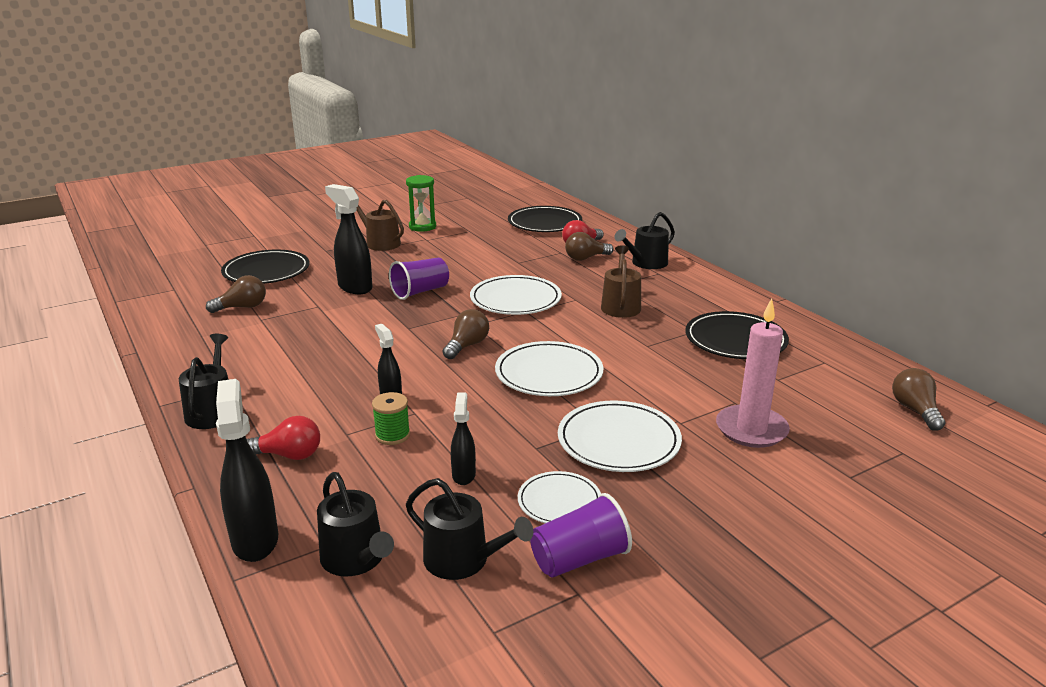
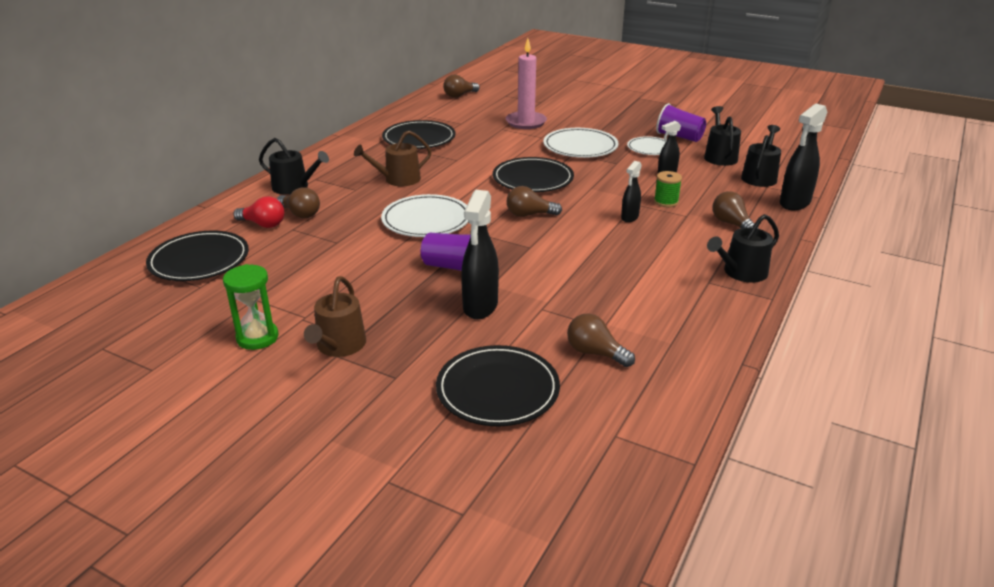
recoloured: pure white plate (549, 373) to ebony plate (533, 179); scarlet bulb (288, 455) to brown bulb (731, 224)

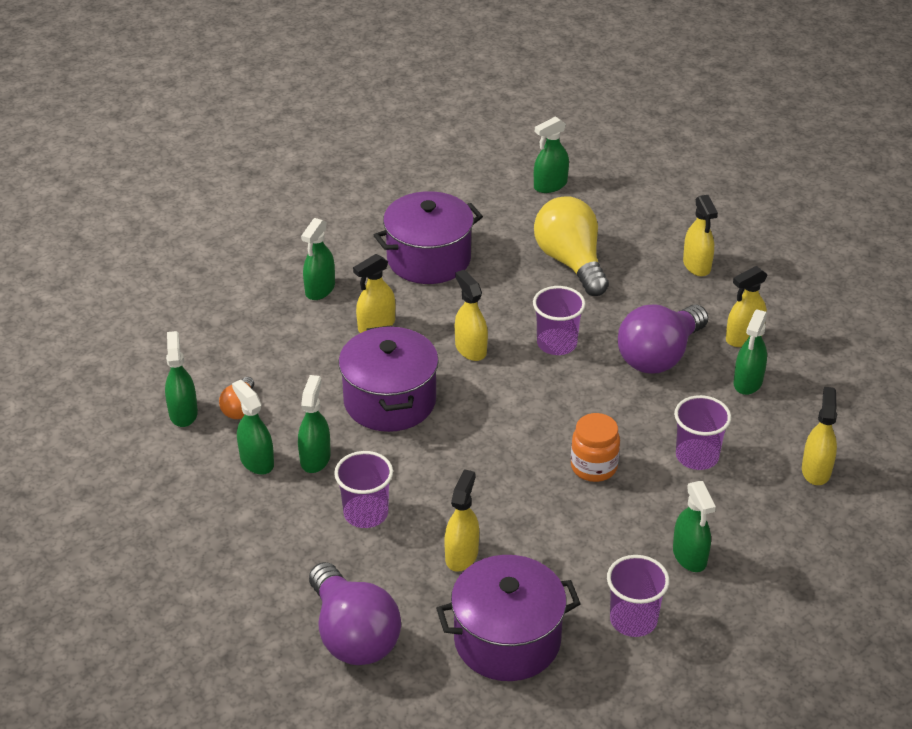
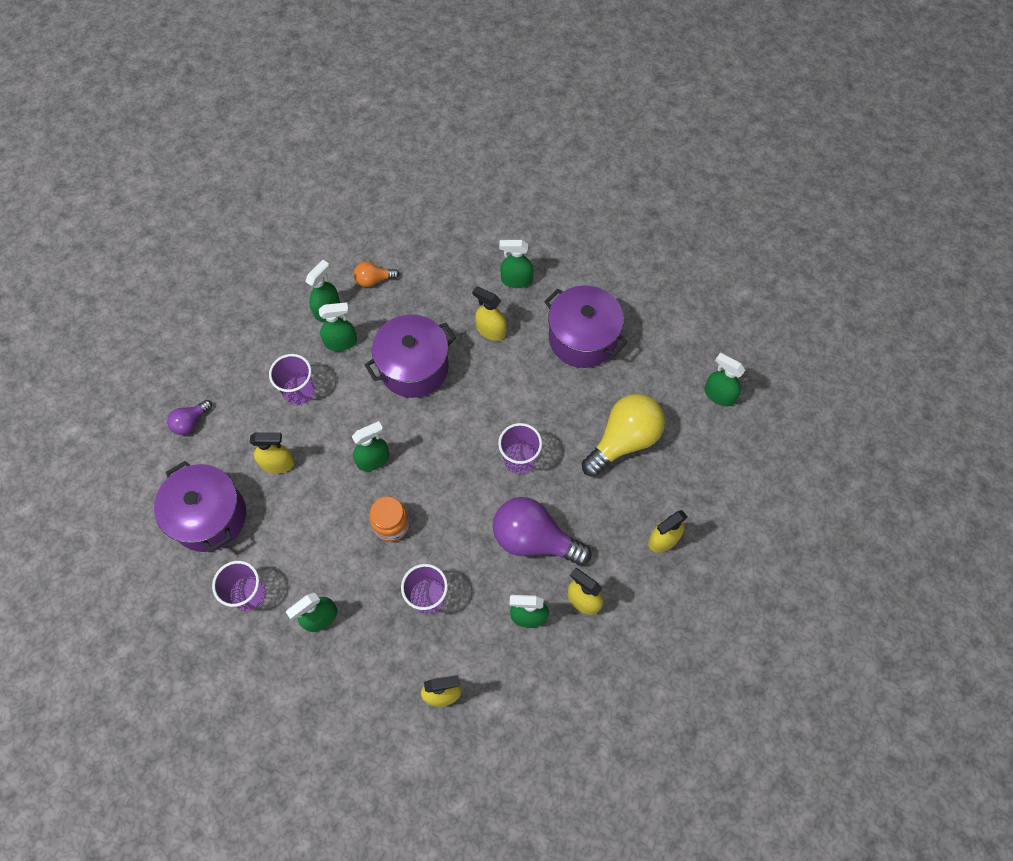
removed: bright yellow spray cleaner (470, 349)
moved: green spray cleaner (183, 413) to (373, 459)
resized: purple bulb (353, 635) = (191, 422) x0.50

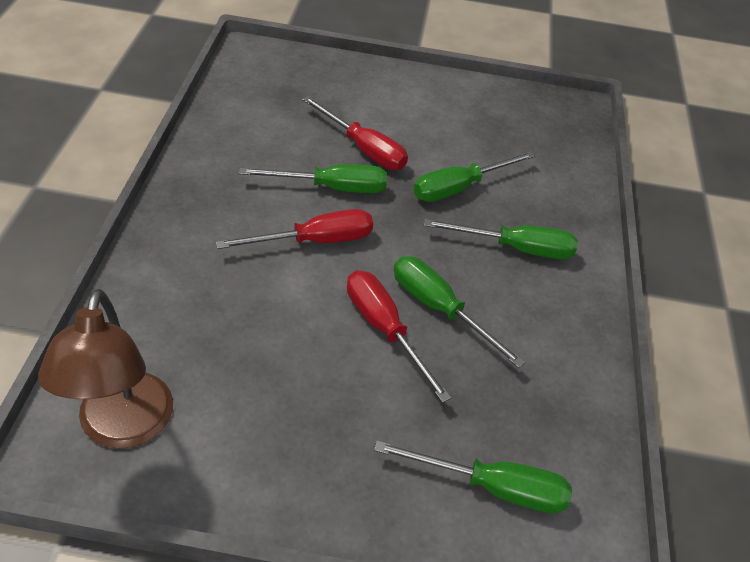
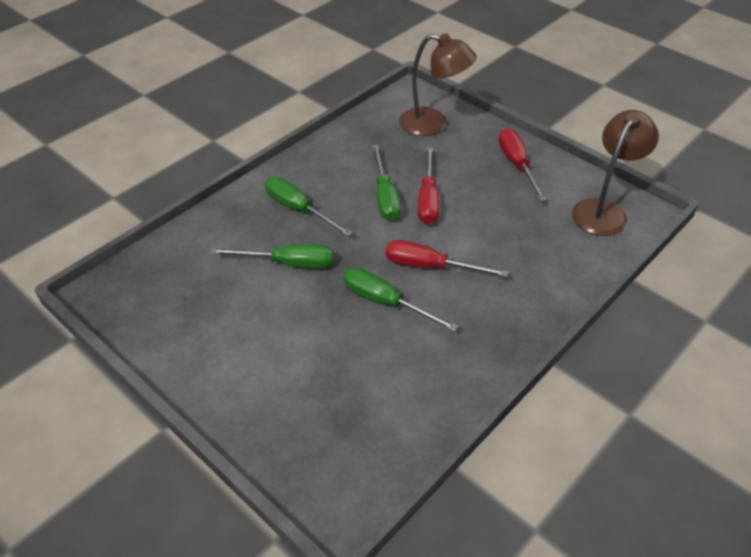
moved: scarlet hand screwdriver (363, 149) to (517, 165)
replaced: green hand screwdriver (492, 487) to brown desk lamp (433, 124)

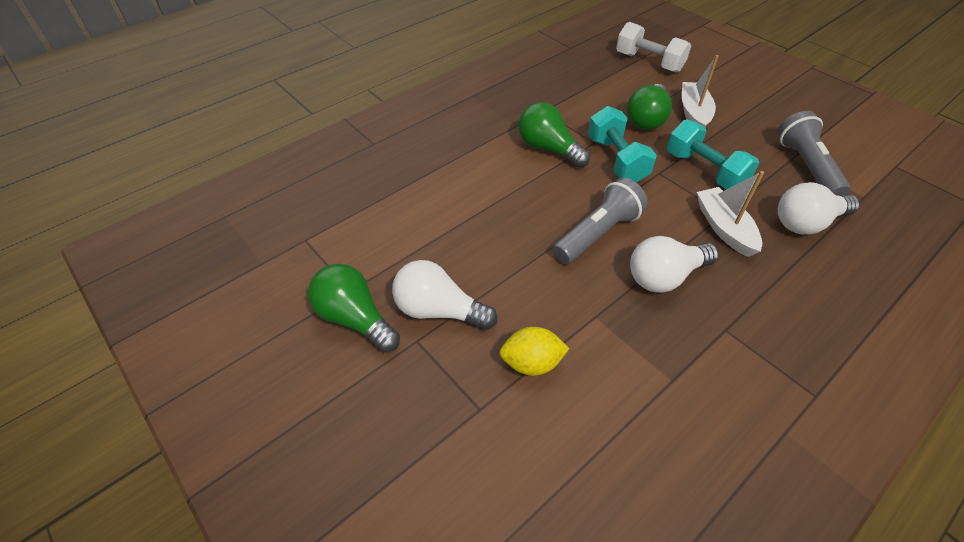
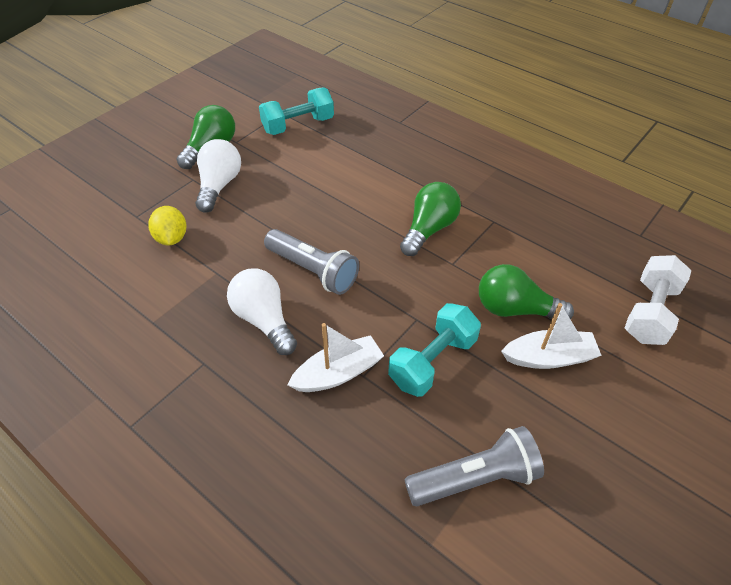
removed: pure white bulb (806, 223)
moved: turquoise hand weight (616, 160) to (298, 125)

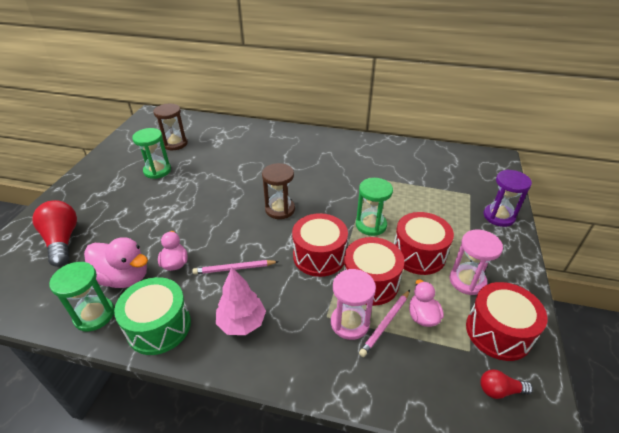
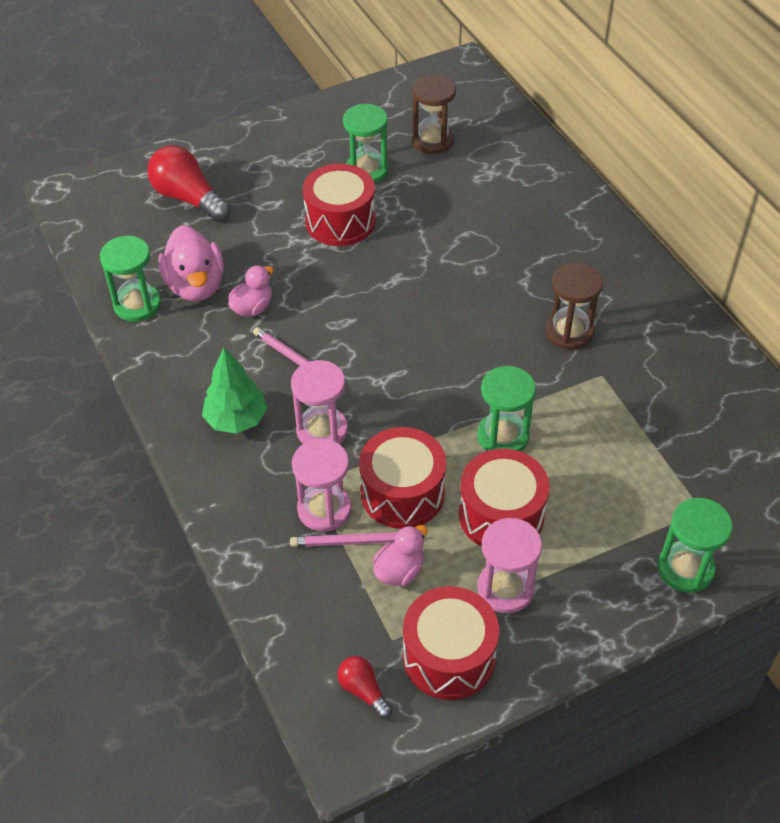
removed: green snare drum (159, 326)
added: rose-pink hourglass (322, 430)
moved: scarlet snare drum (319, 256) to (340, 221); brown hourglass (280, 209) to (569, 332)
recoloured: rose-pink toy tree (242, 322) to green toy tree (236, 419); purple hourglass (499, 216) to green hourglass (685, 568)
turned: scarlet bulb (62, 241) = (188, 198) 75 degrees counterclockwise

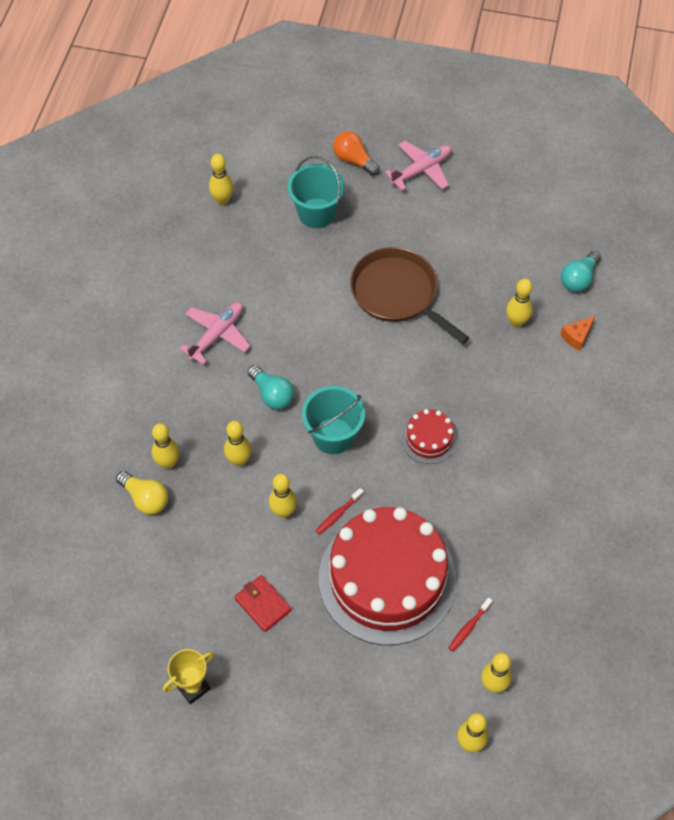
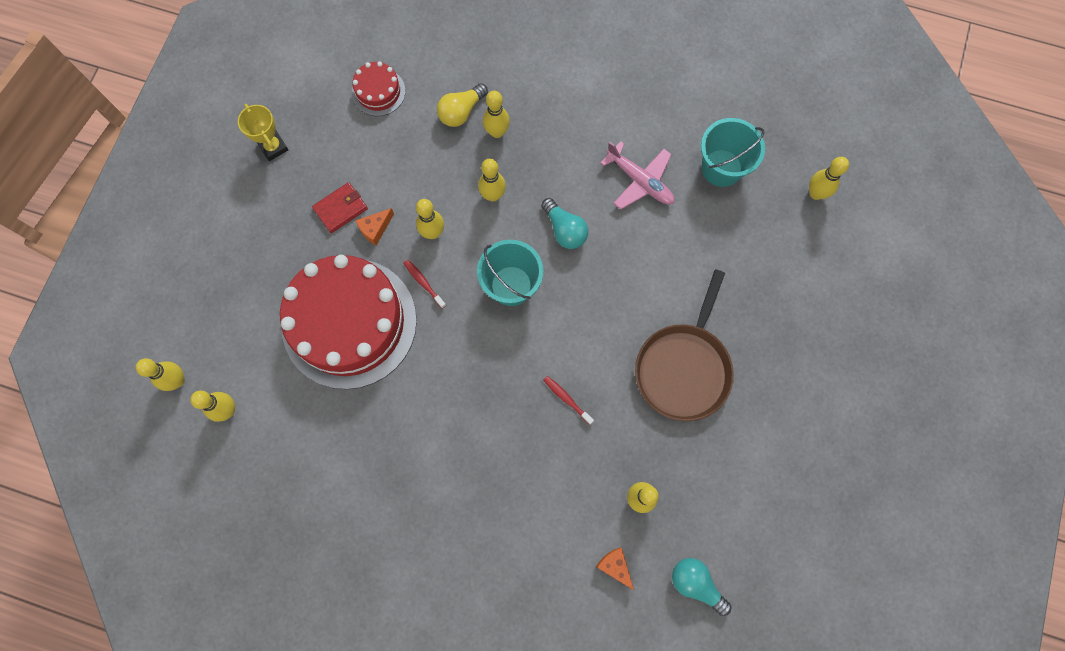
removed: bright orange bulb (354, 160); rose-pink plane (421, 170)
added: bright orange piece of cheese (375, 229)
moved: scarlet cake (429, 439) to (378, 92); scarlet tooth brush (469, 627) to (566, 399); turquoise sand bucket (316, 213) to (721, 168)
turned: turquoise bulb (272, 394) = (564, 230) 90 degrees counterclockwise; brown frying pan (397, 293) = (683, 368) 150 degrees clockwise

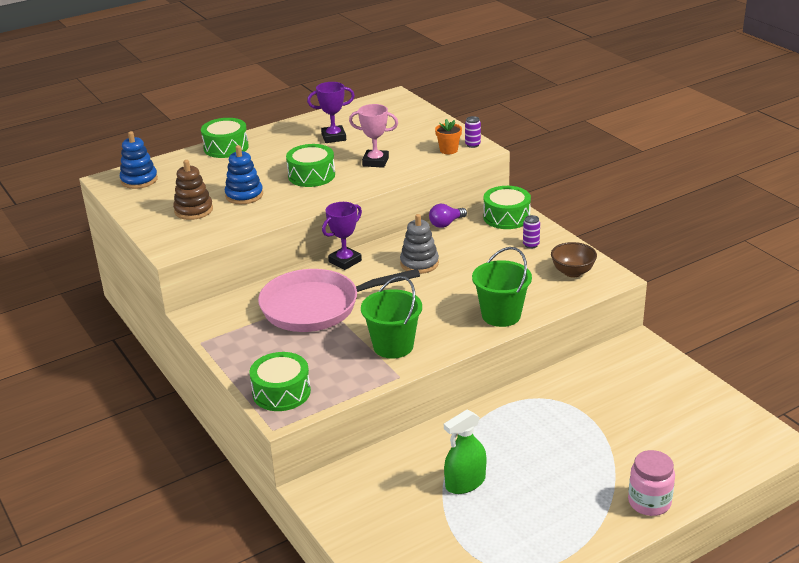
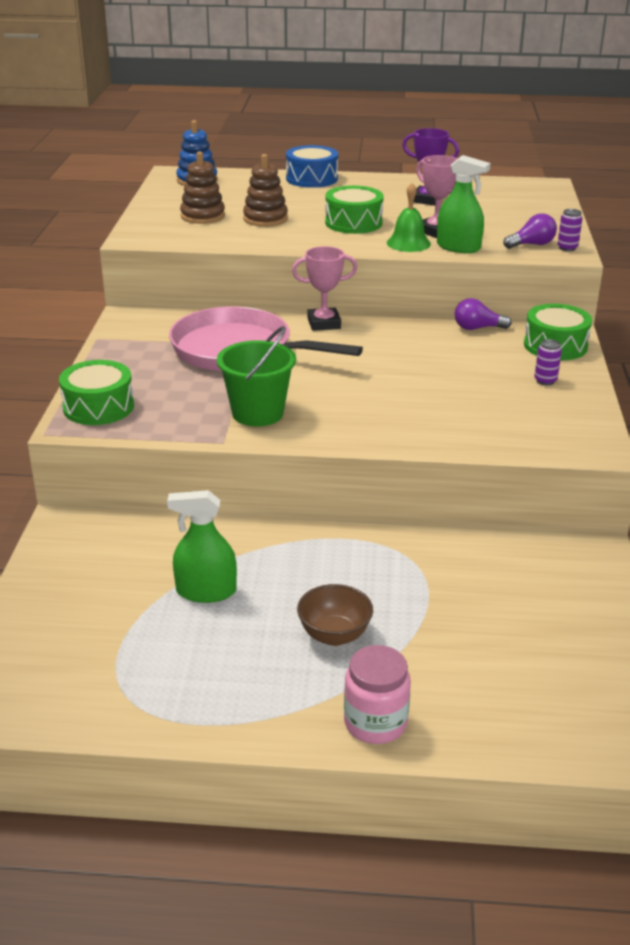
removed: grey ring stacker (419, 263); green sand bucket (501, 315)
added: green school bell (408, 243); green spray cleaner (458, 247)
moved: brown deep dish (572, 272) to (334, 635)
replaced: bright orange flower pot (448, 150) to purple bulb (531, 244)
recoloured: royal blue ring stacker (244, 195) to brown ring stacker (265, 219); green snare drum (226, 147) to royal blue snare drum (311, 179); purple trophy (345, 261) to rose-pink trophy (324, 323)

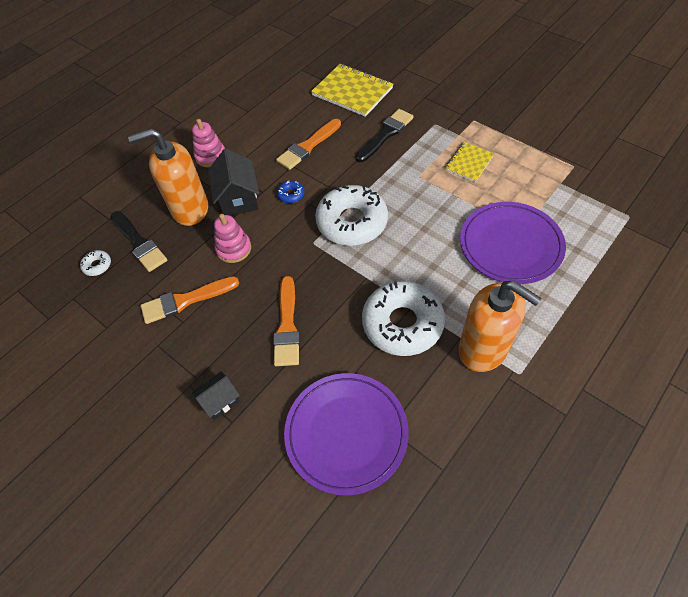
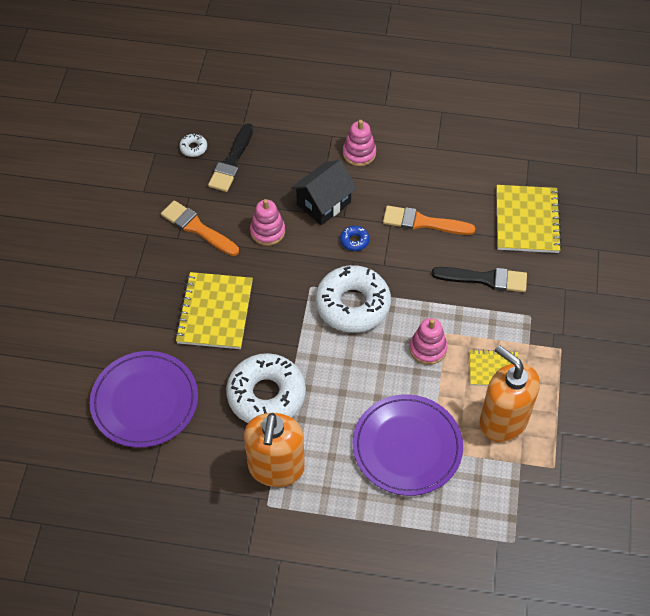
removed: ebony cottage (220, 401)
added: rose-pink ring stacker (428, 349)
moved: bright orange soap dispenser (189, 209) to (503, 420)
replaced: bright orange brush (287, 326) to bright yellow notepad (215, 312)

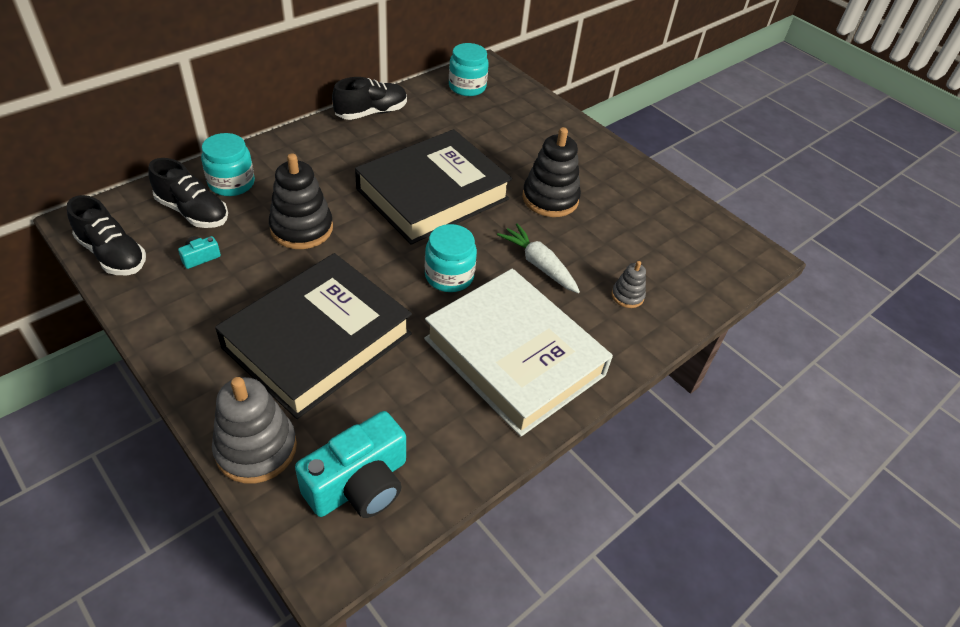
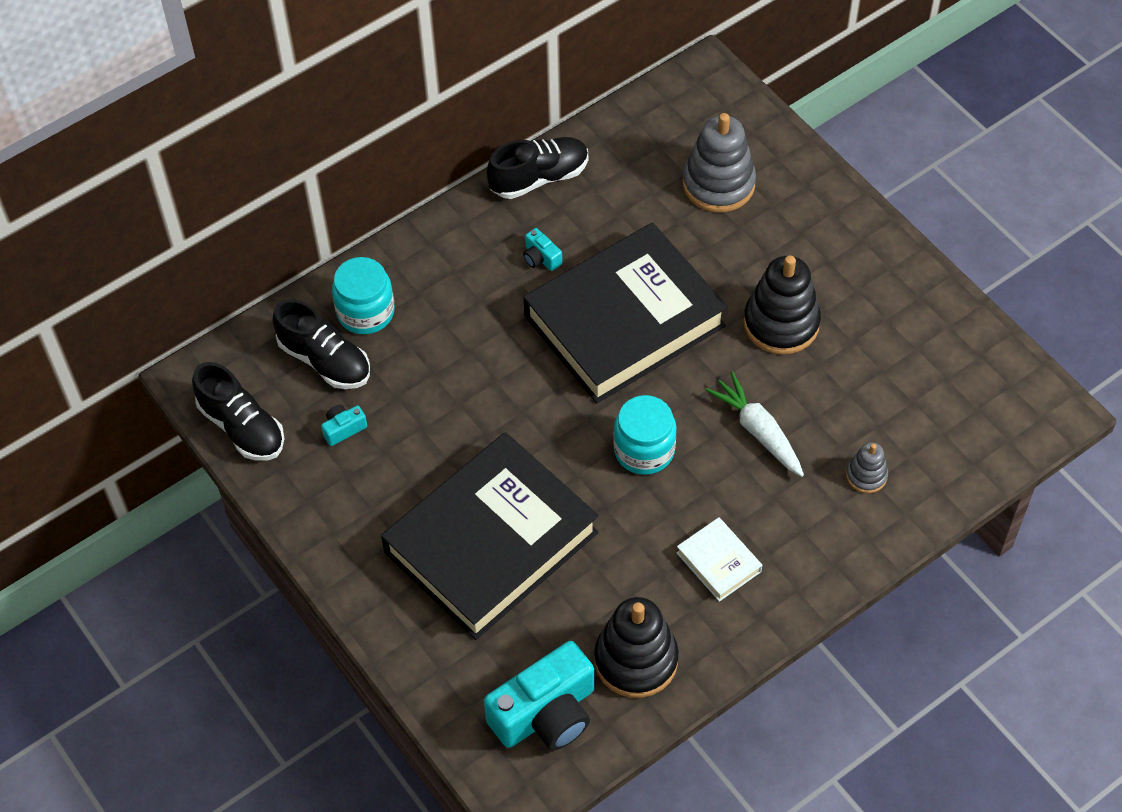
removed: turquoise jar (467, 87)
added: turquoise photo camera (541, 258)
moved: ebony ring stacker (301, 228) to (636, 660); grey ring stacker (256, 448) to (718, 184)
resized: pure white hardcover (514, 357) = (718, 562) x0.40

